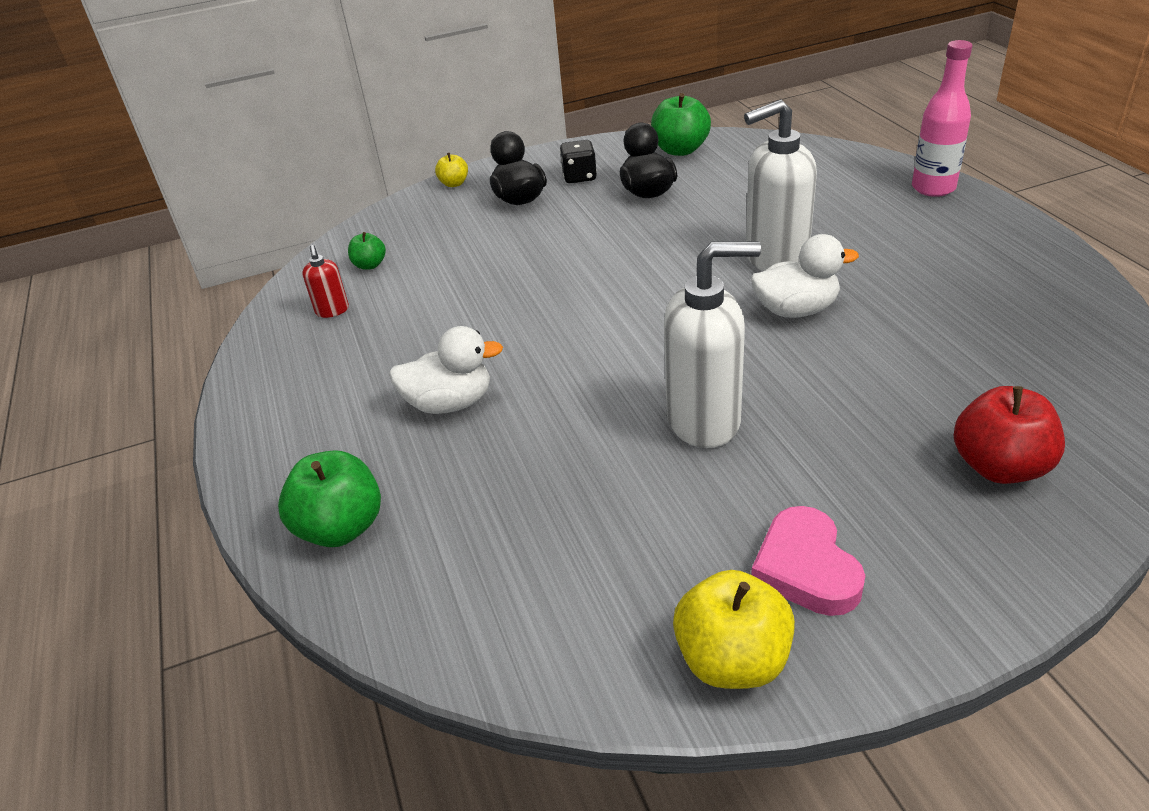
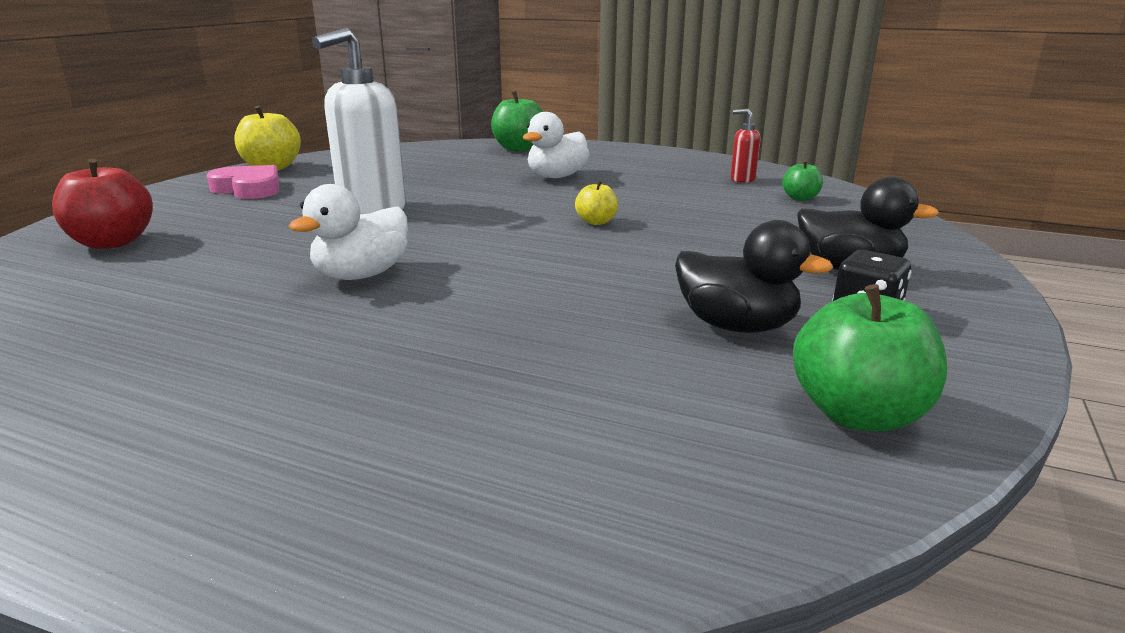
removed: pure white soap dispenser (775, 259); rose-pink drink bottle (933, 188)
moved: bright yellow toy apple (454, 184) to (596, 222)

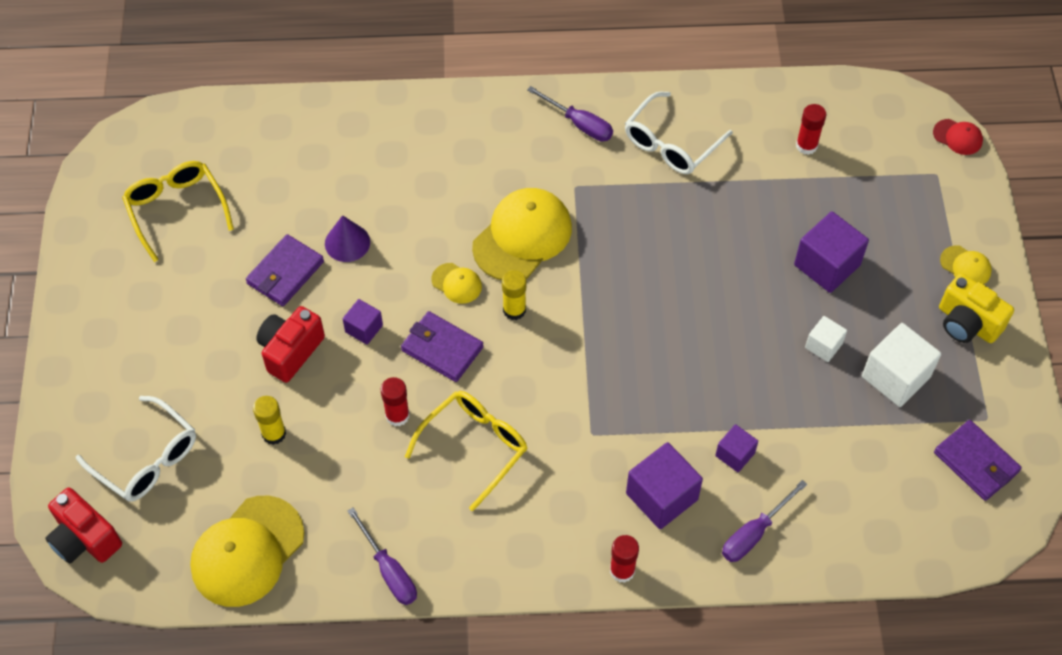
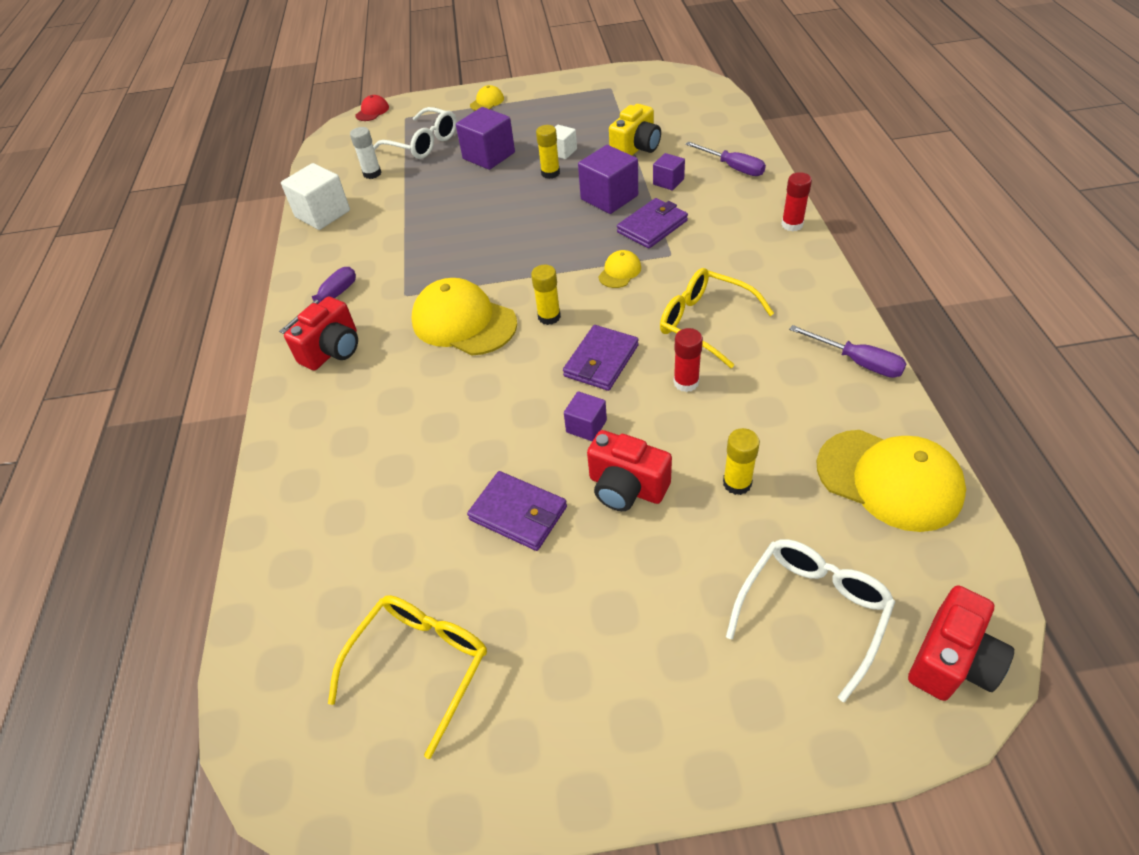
removed: purple cone shape (347, 242)
added: scarlet photo camera (333, 350); bright yellow glue (550, 173)
moved: pure white cube (895, 377) to (322, 214); pure white eyeglasses (671, 144) to (423, 143); purple cube (661, 496) to (609, 197); bright yellow cap (456, 283) to (620, 272); bright yellow photo camera (967, 323) to (636, 148); purple card wallet (976, 462) to (652, 226)
recoloured: scarlet glue (806, 145) to pure white glue (372, 173)
turned: bright yellow eyeglasses (176, 210) = (420, 665) 150 degrees clockwise; purple hand screwdriver (389, 570) = (857, 362) 75 degrees clockwise

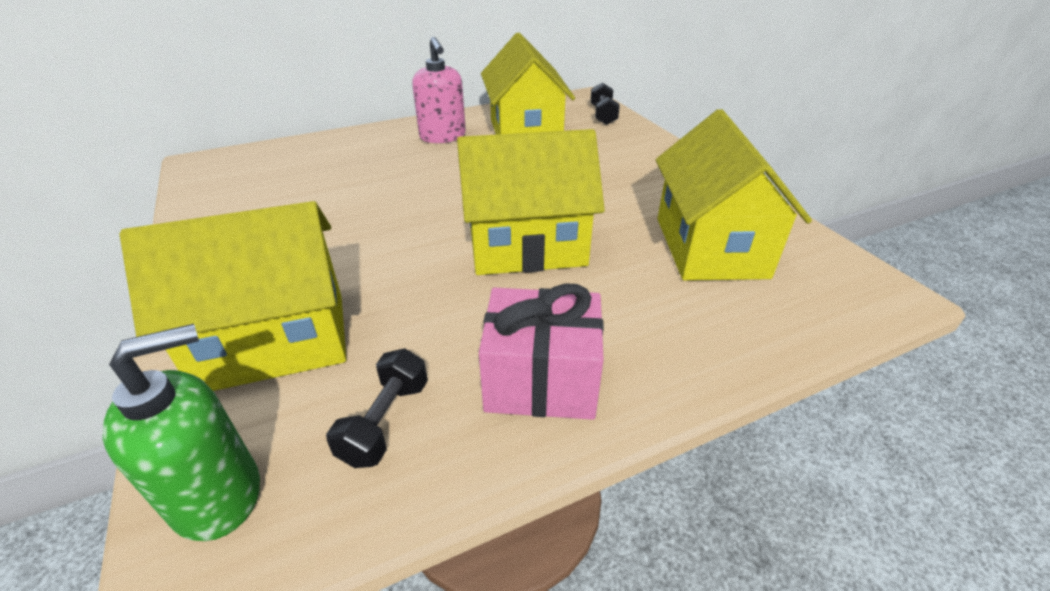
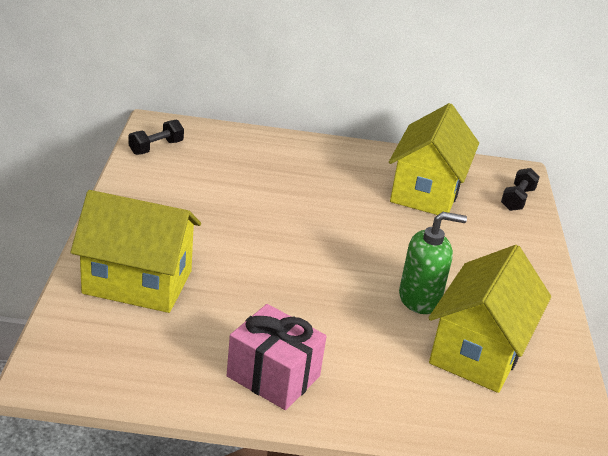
removed: rose-pink soap dispenser (443, 136); bright yellow cottage (526, 246)
moved: ebony hand weight (385, 422) to (156, 147); green soap dispenser (218, 495) to (420, 299)

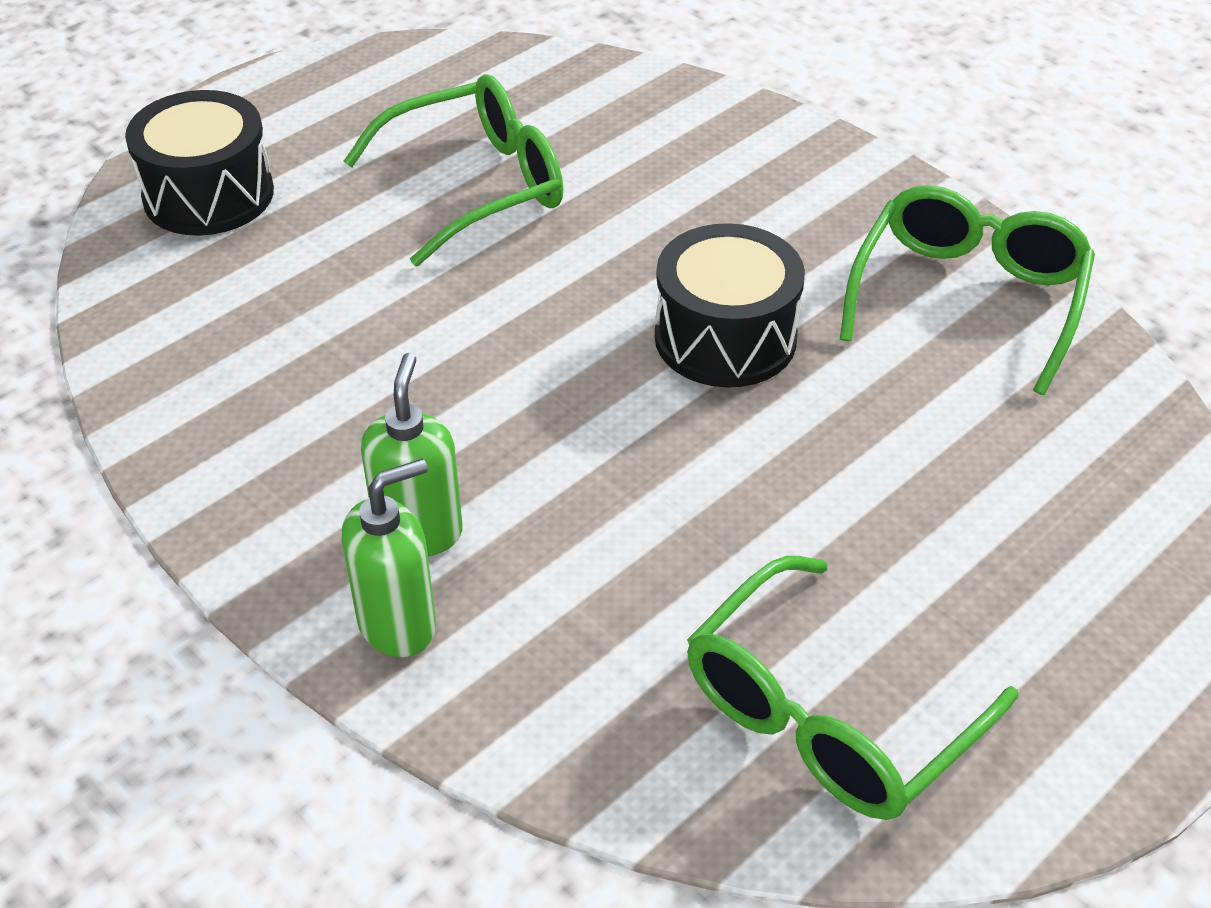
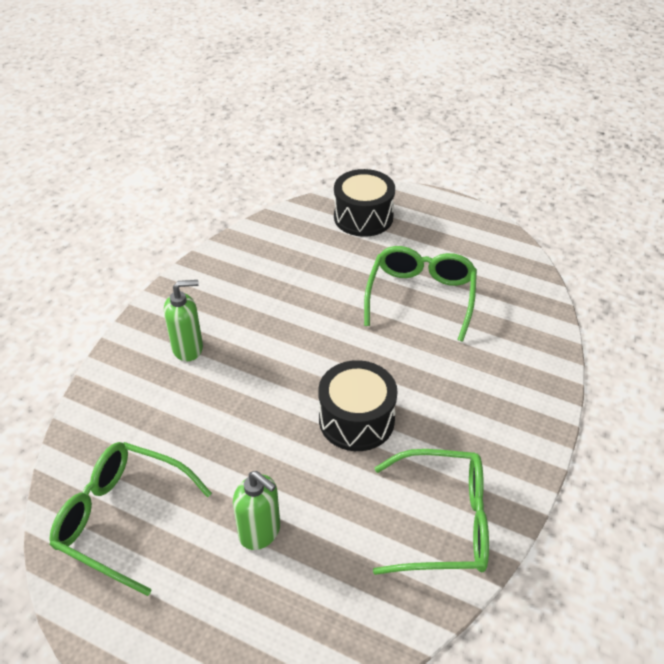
moved: green soap dispenser (398, 624) to (260, 532)
turned: green eyeglasses (477, 185) = (421, 296) 120 degrees counterclockwise

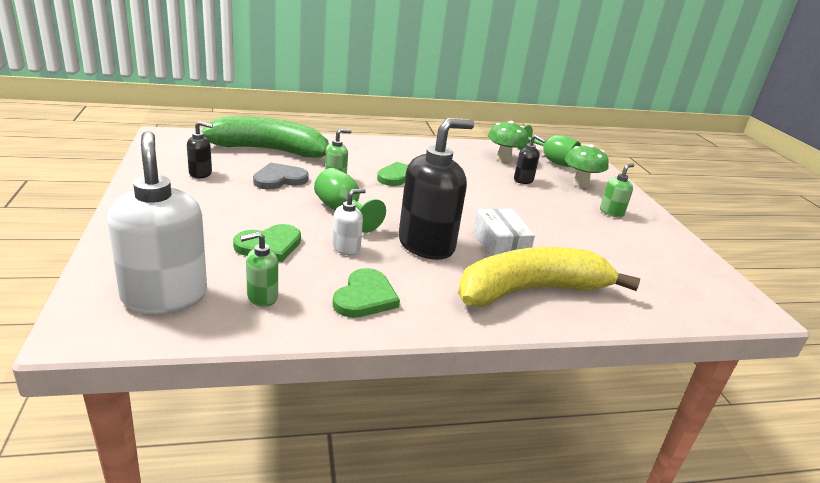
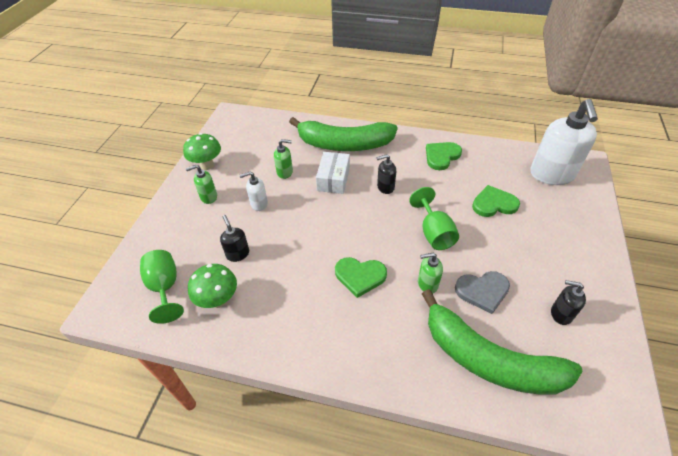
moved: green fungus (580, 184) to (207, 165); pure white soap dispenser (346, 248) to (259, 204); green soap dispenser (262, 297) to (285, 172)
recoloured: bright yellow banana fruit (531, 290) to green banana fruit (344, 144)
resized: ebony soap dispenser (426, 245) = (385, 187) x0.47

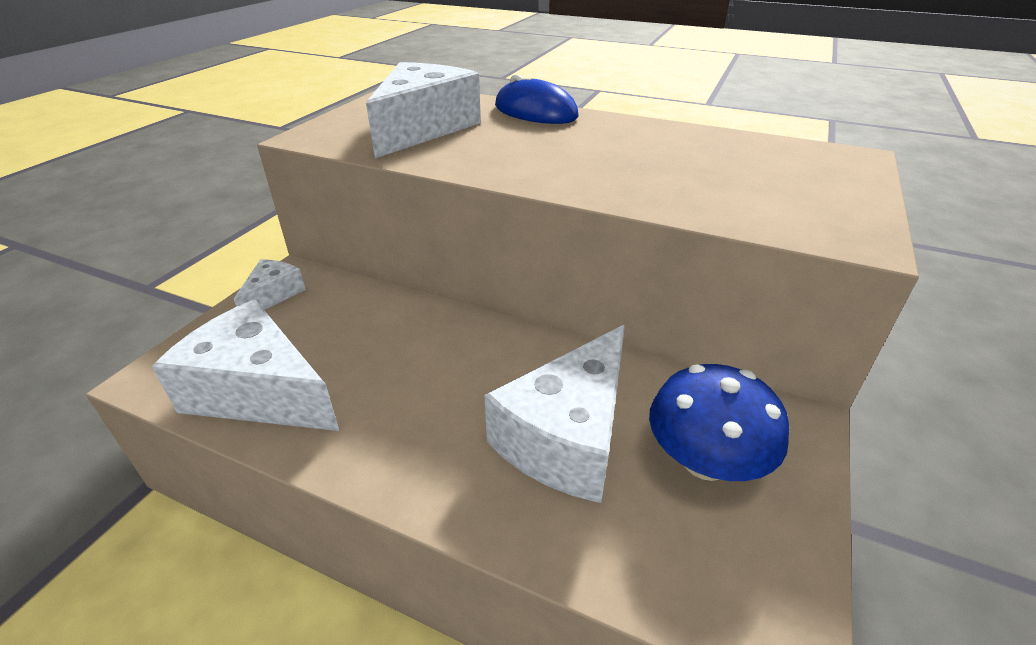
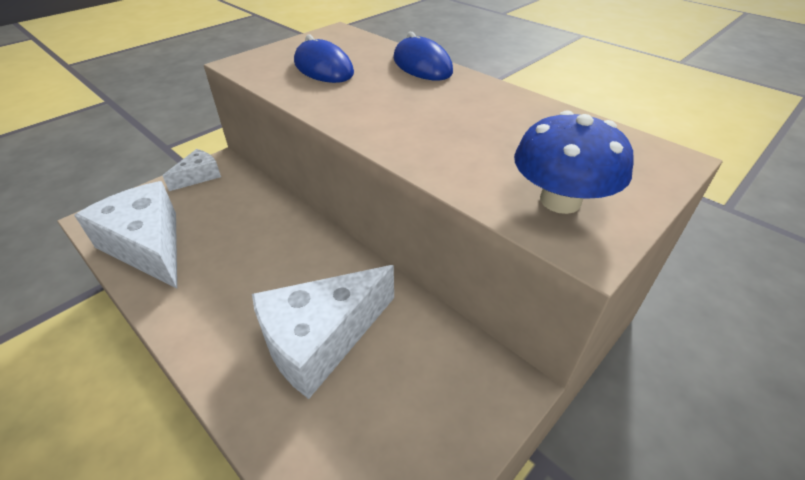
moved: royal blue fungus (705, 460) to (560, 200)
replaced: pure white piece of cheese (423, 128) to royal blue mouse (323, 68)

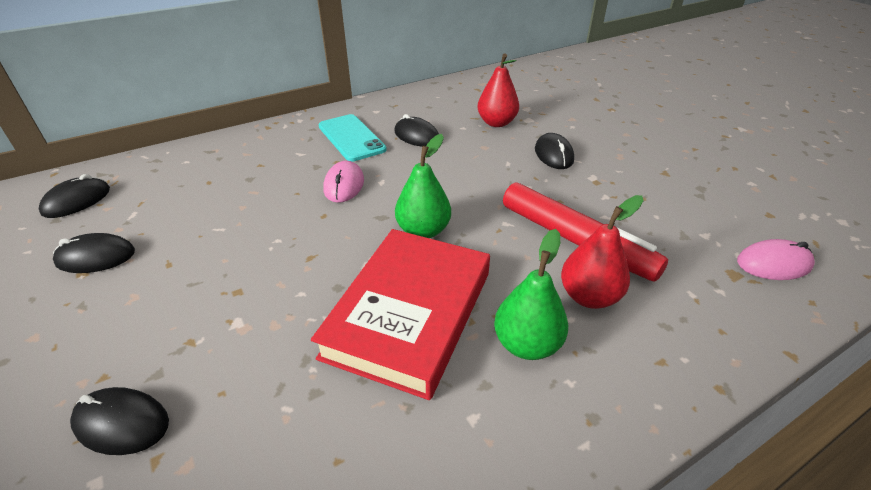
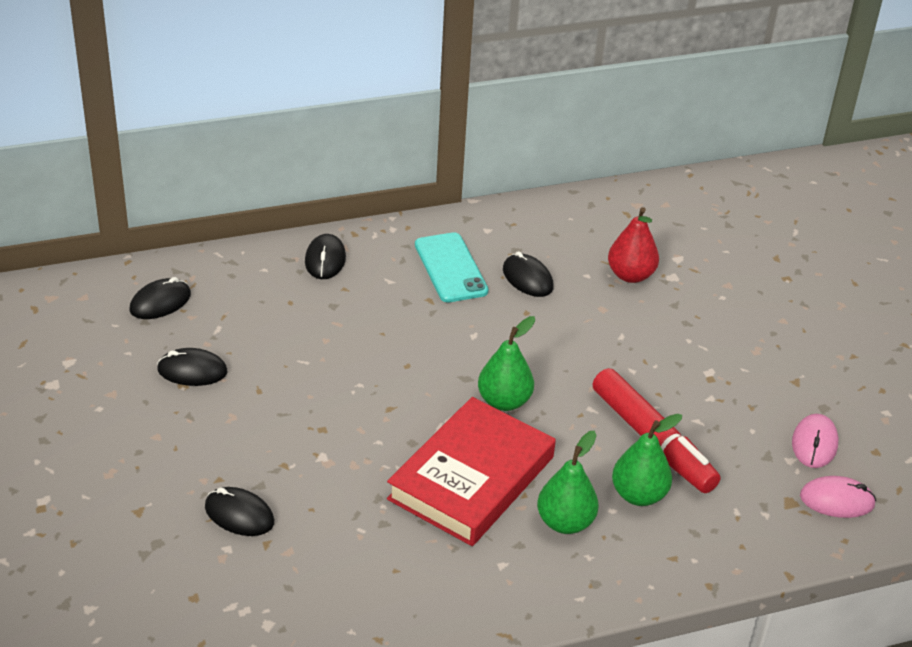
moved: ebony mouse (554, 154) to (325, 260); rose-pink mouse (344, 185) to (814, 444)
recoloured: scarlet pear fruit (589, 296) to green pear fruit (639, 495)

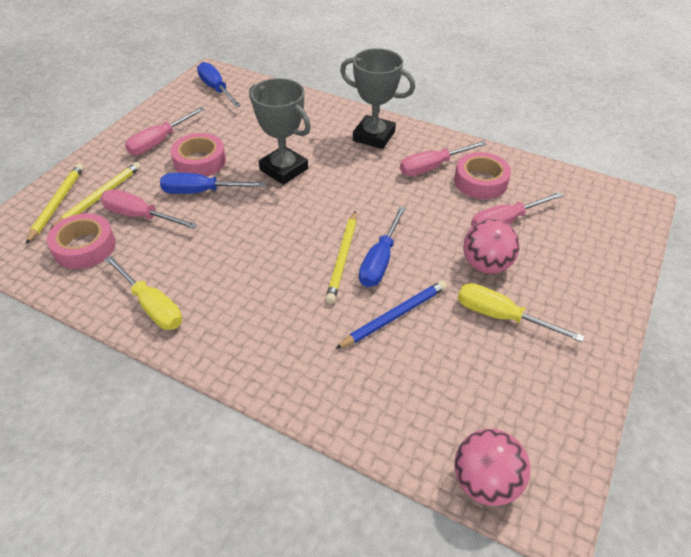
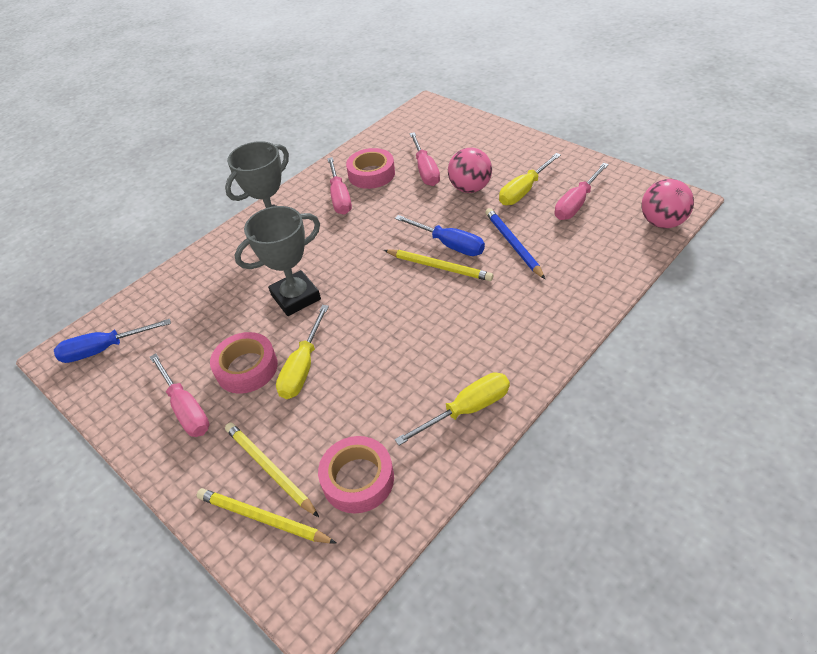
moved: rose-pink hand screwdriver (140, 216) to (576, 203)
recoloured: royal blue hand screwdriver (201, 192) to bright yellow hand screwdriver (303, 367)

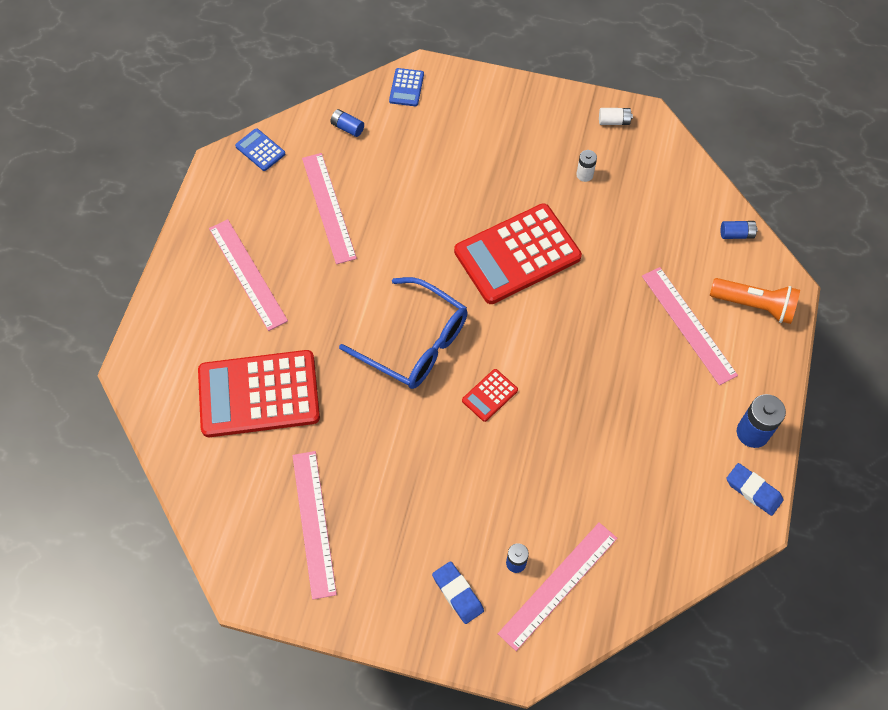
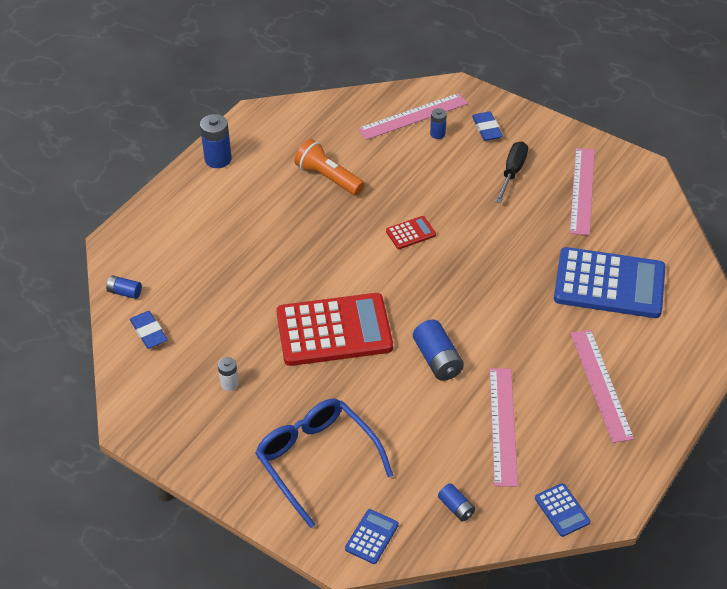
removed: pure white AA battery (614, 121); rose-pink measuring stick (688, 325)
added: royal blue AA battery (437, 359); ebony hand screwdriver (512, 172)
moved: royal blue pencil eraser (753, 490) to (149, 332); royal blue eyeglasses (415, 343) to (316, 460); bright orange pocket torch (754, 305) to (328, 178)
recoloured: scarlet adding machine (259, 394) to royal blue adding machine (609, 284)

